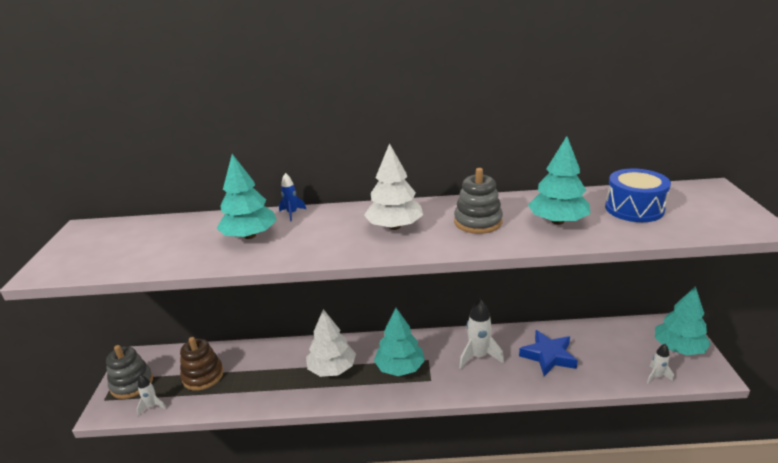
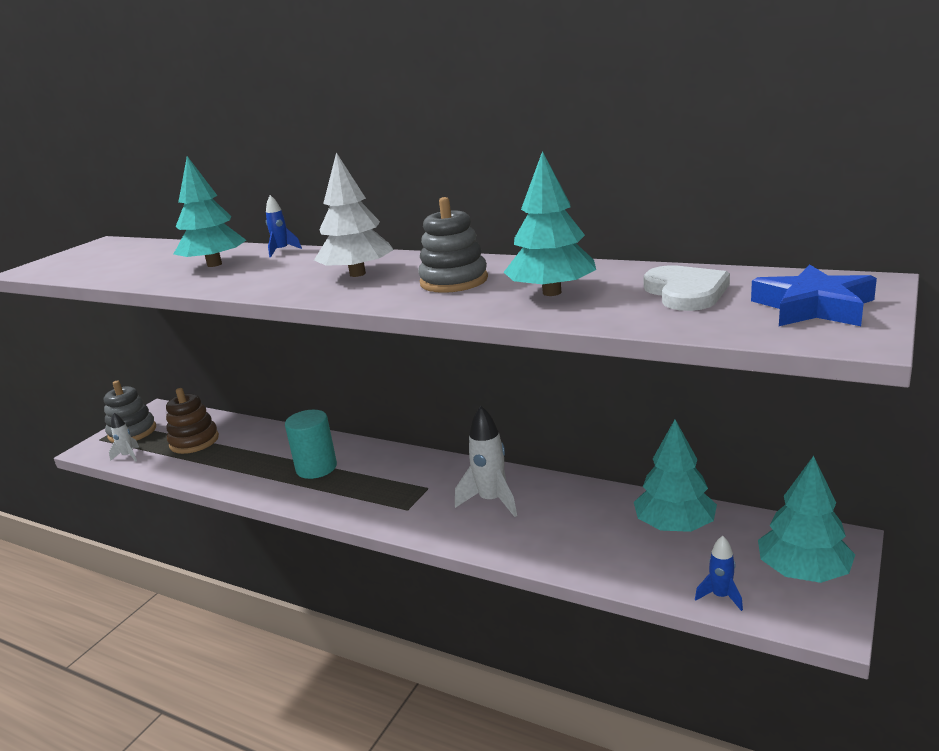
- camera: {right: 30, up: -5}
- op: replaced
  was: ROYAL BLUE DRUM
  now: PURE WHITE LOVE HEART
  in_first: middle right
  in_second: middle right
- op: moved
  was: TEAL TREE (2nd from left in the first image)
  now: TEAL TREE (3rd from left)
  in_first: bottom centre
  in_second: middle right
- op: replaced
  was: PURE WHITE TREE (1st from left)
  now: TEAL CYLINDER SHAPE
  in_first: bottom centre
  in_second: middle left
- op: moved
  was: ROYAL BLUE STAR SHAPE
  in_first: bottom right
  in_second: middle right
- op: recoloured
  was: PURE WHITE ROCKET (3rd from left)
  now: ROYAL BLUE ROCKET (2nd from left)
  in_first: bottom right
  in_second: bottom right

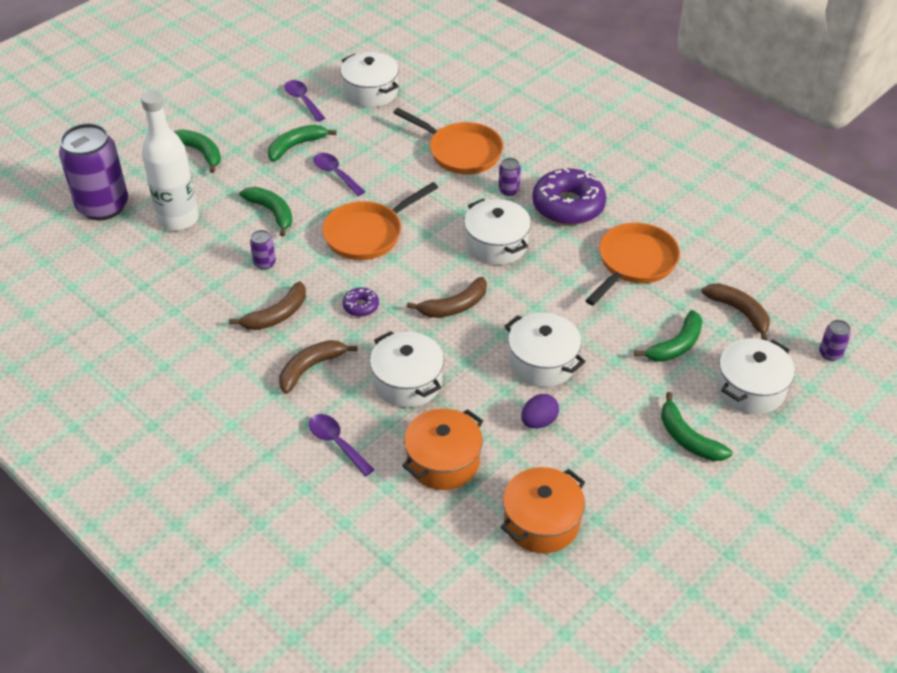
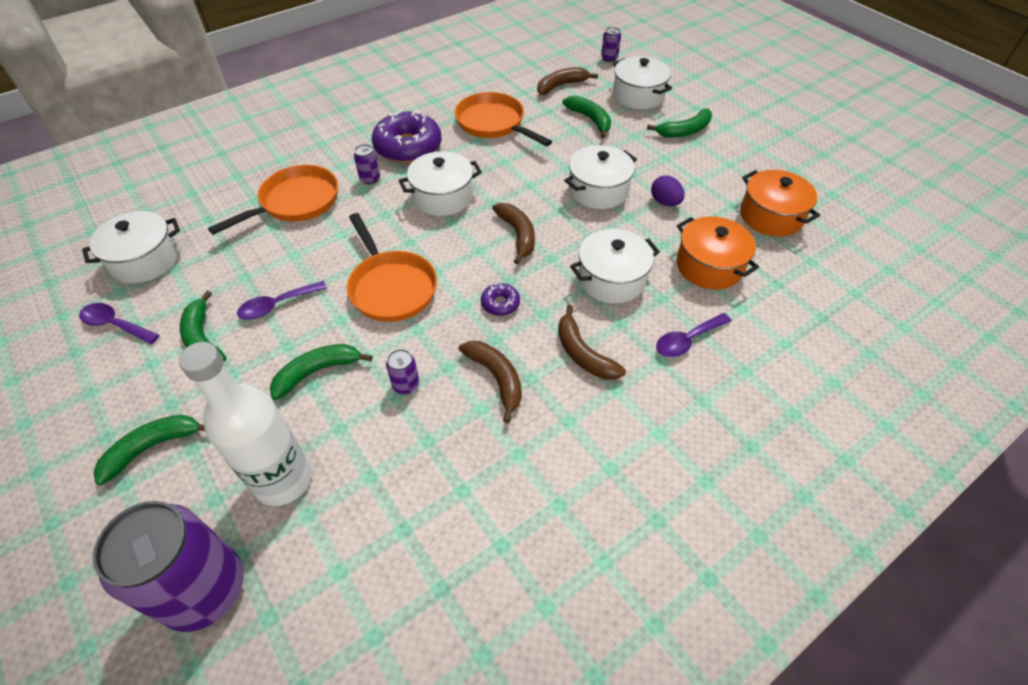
- camera: {right: -80, up: 5}
- op: turned
  was: VIOLET TABLESPOON (1st from left)
  in_first: top centre
  in_second: middle left
  clockwise: 45

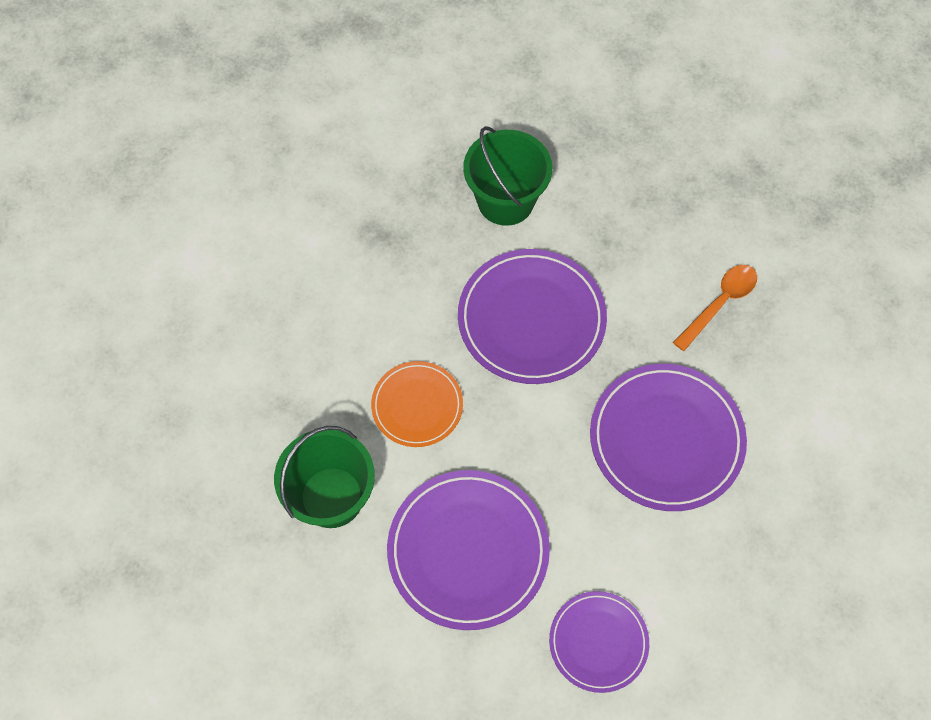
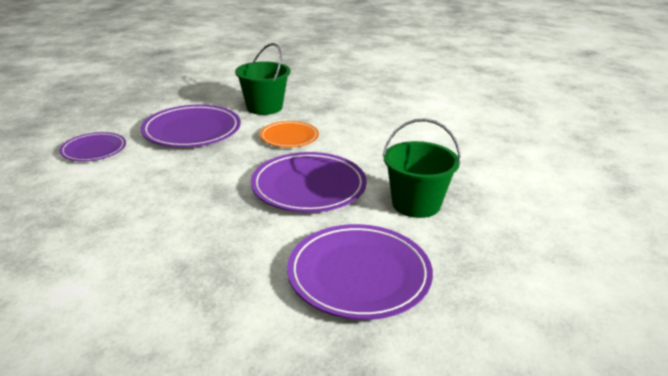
- camera: {right: 115, up: -35}
- op: removed
  was: ORANGE TABLESPOON
  in_first: middle right
- op: moved
  was: VIOLET PLATE (4th from left)
  in_first: middle right
  in_second: bottom centre

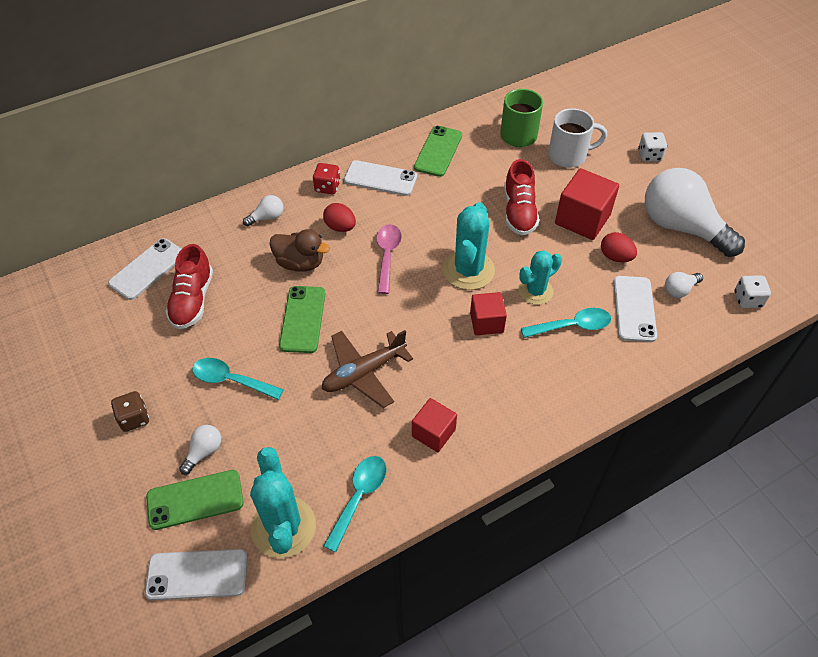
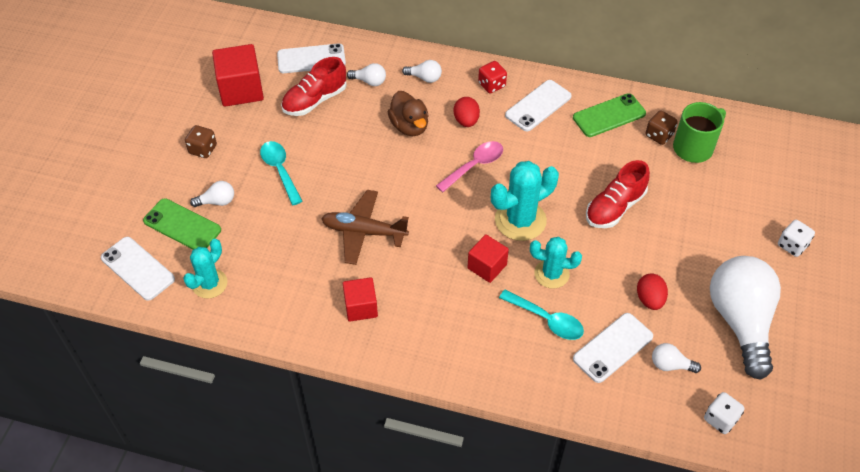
- camera: {right: 45, up: 0}
- op: removed
  was: PURE WHITE MUG
  in_first: top right
- op: turned
  was: PURE WHITE PHONE (3rd from left)
  in_first: top centre
  in_second: top centre
  clockwise: 75
- op: moved
  was: RED SOLID CUBE (3rd from left in the first image)
  now: RED SOLID CUBE (1st from left)
  in_first: top right
  in_second: top left
- op: removed
  was: GREEN PHONE (2nd from left)
  in_first: centre
- op: resized
  was: TEAL SAGUARO CACTUS (1st from left)
  in_first: bottom centre
  in_second: middle left
  ratio: 0.65
- op: removed
  was: TEAL TABLESPOON (2nd from left)
  in_first: bottom centre
- op: added
  now: PURE WHITE LIGHTBULB (2nd from left)
  in_second: top centre
- op: added
  now: DARK BROWN DIE (2nd from left)
  in_second: top right

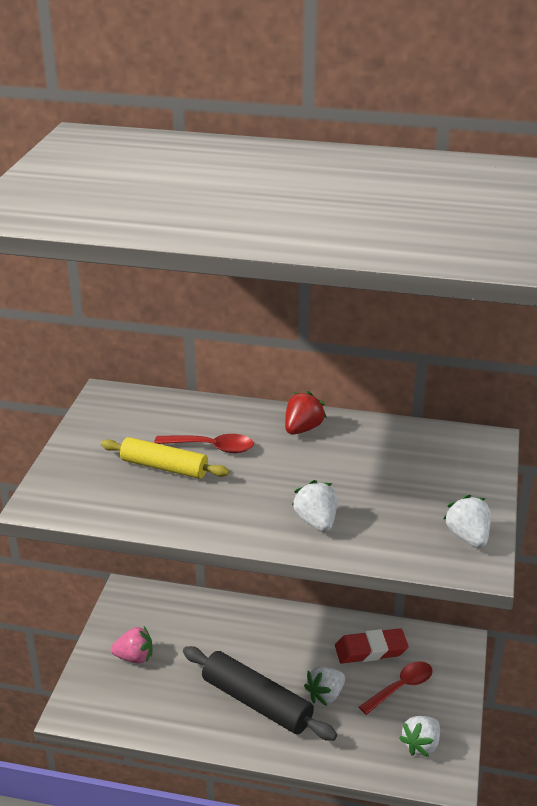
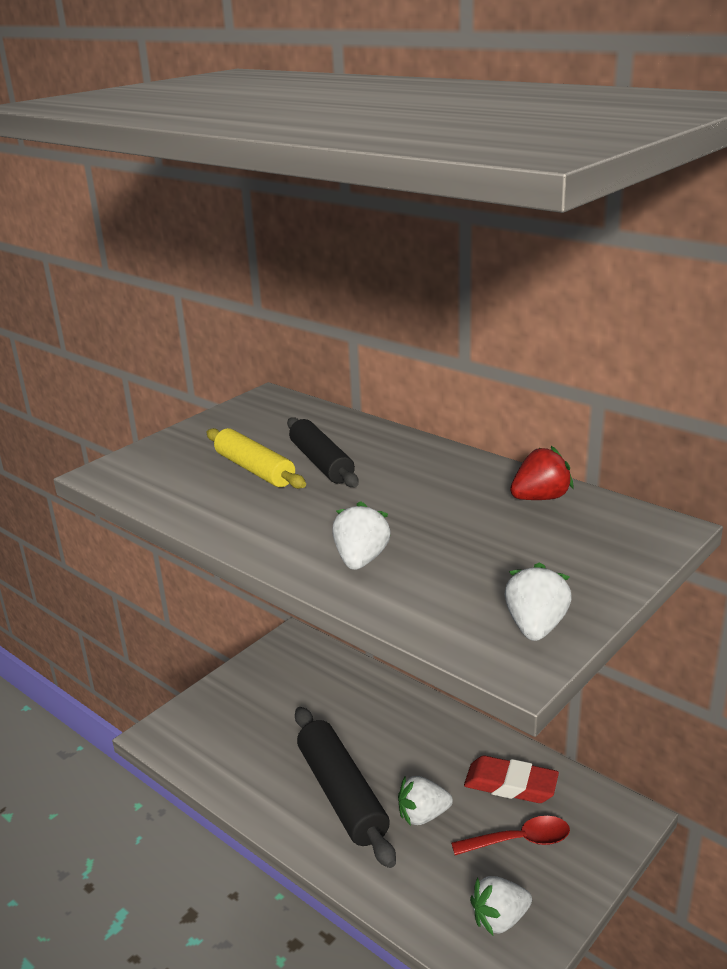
- camera: {right: 30, up: -5}
- op: moved
  was: RED BERRY
  in_first: centre
  in_second: middle right
- op: replaced
  was: RED TABLESPOON (1st from left)
  now: EBONY PASTRY ROLLER (1st from left)
  in_first: centre
  in_second: centre
- op: removed
  was: PINK BERRY
  in_first: bottom left

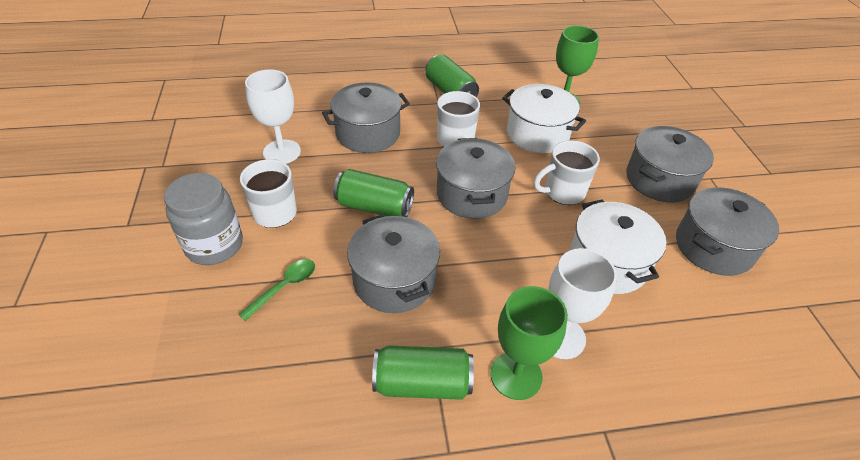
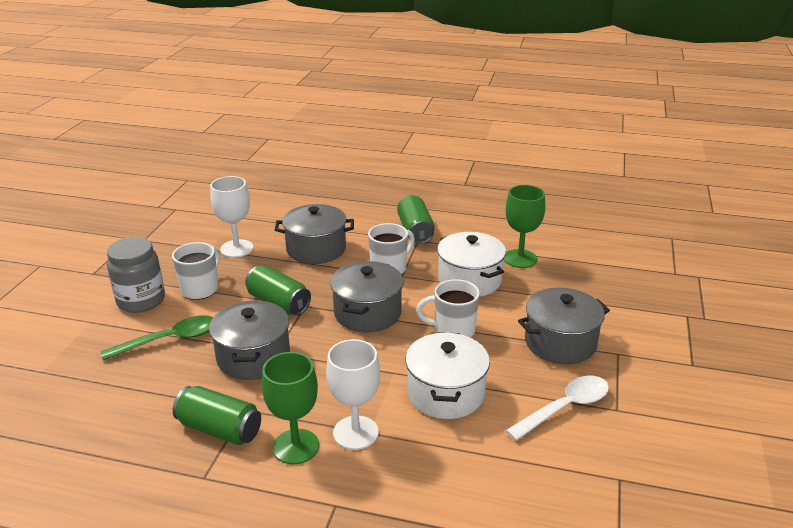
- camera: {right: 25, up: -15}
- op: replaced
  was: ASH-GREY STOCKPOT (5th from left)
  now: PURE WHITE TABLESPOON
  in_first: middle right
  in_second: bottom right
- op: resized
  was: GREEN TABLESPOON
  in_first: middle left
  in_second: middle left
  ratio: 1.52

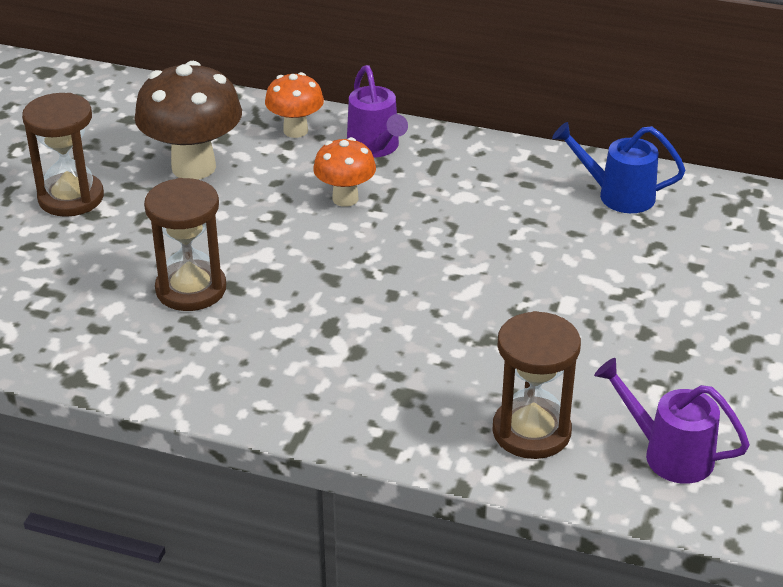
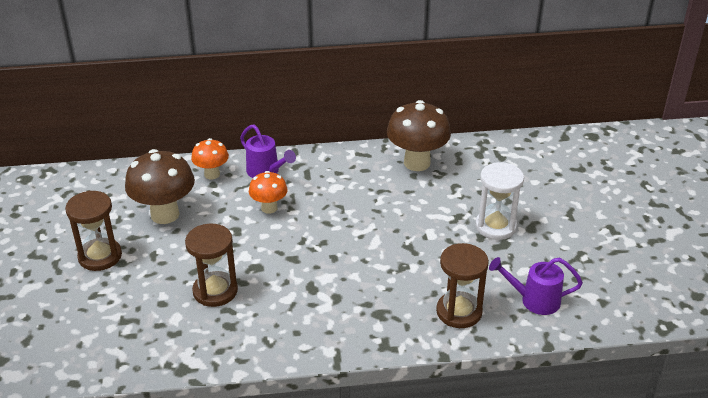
- camera: {right: -25, up: 0}
- op: replaced
  was: ROYAL BLUE SPRINKLING CAN
  now: DARK BROWN MUSHROOM (2nd from left)
  in_first: top right
  in_second: centre
- op: added
  now: PURE WHITE SANDGLASS
  in_second: middle right

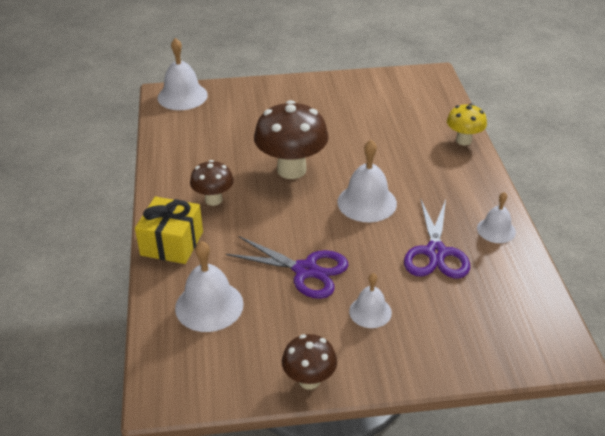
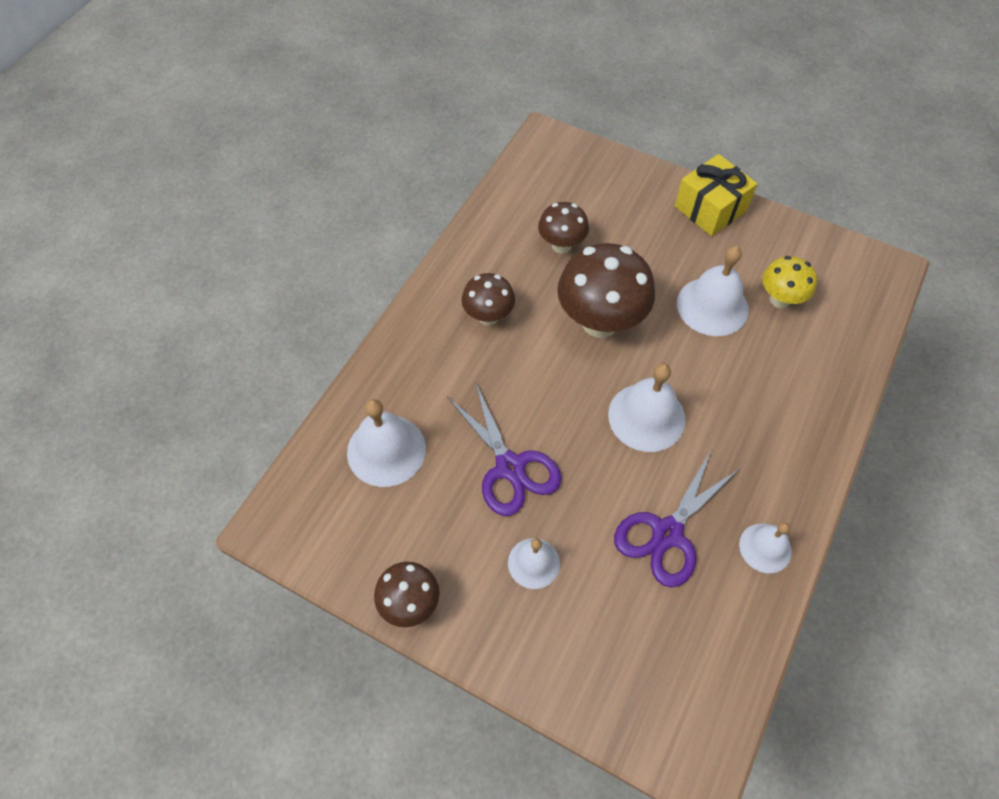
- camera: {right: 35, up: 20}
- op: moved
  was: PURE WHITE HAND BELL (1st from left in the first image)
  now: PURE WHITE HAND BELL (4th from left)
  in_first: top left
  in_second: middle right
- op: moved
  was: GOLDEN MUSHROOM
  in_first: top right
  in_second: middle right
- op: moved
  was: GOLDEN GIFT
  in_first: middle left
  in_second: top right
- op: added
  now: DARK BROWN MUSHROOM (3rd from left)
  in_second: top centre

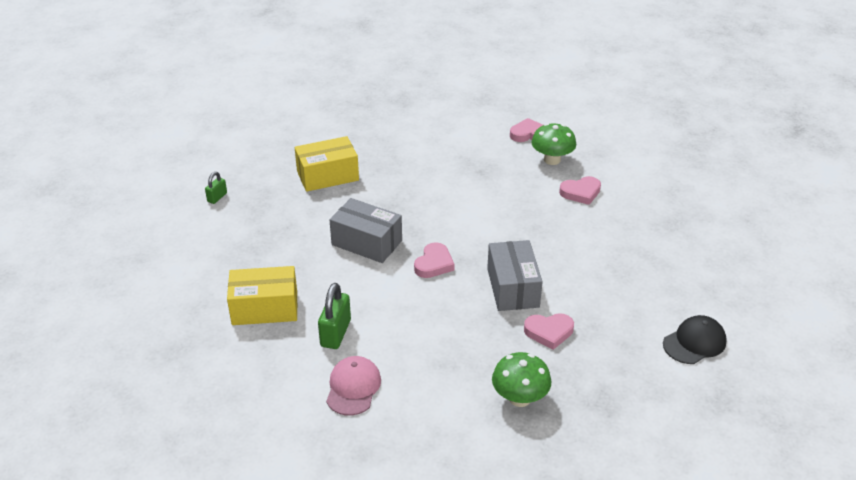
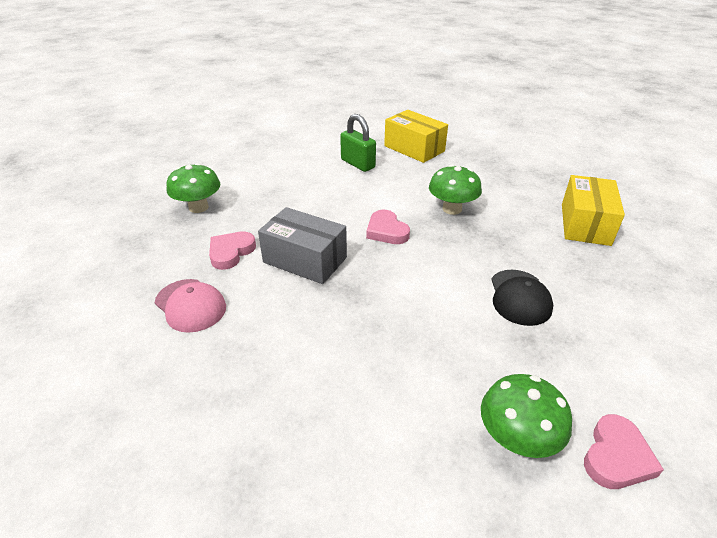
- camera: {right: 125, up: 0}
- op: removed
  was: GREEN PADLOCK (1st from left)
  in_first: middle left
- op: removed
  was: PINK LOVE HEART (4th from left)
  in_first: middle right
- op: replaced
  was: ASH-GREY PARCEL (1st from left)
  now: GREEN MUSHROOM (2nd from left)
  in_first: centre
  in_second: centre
- op: turned
  was: GOLDEN PARCEL (1st from left)
  in_first: middle left
  in_second: top centre
  clockwise: -75
- op: moved
  was: EBONY BASEBALL CAP
  in_first: bottom right
  in_second: middle right
- op: moved
  was: PINK BASEBALL CAP
  in_first: bottom centre
  in_second: middle left

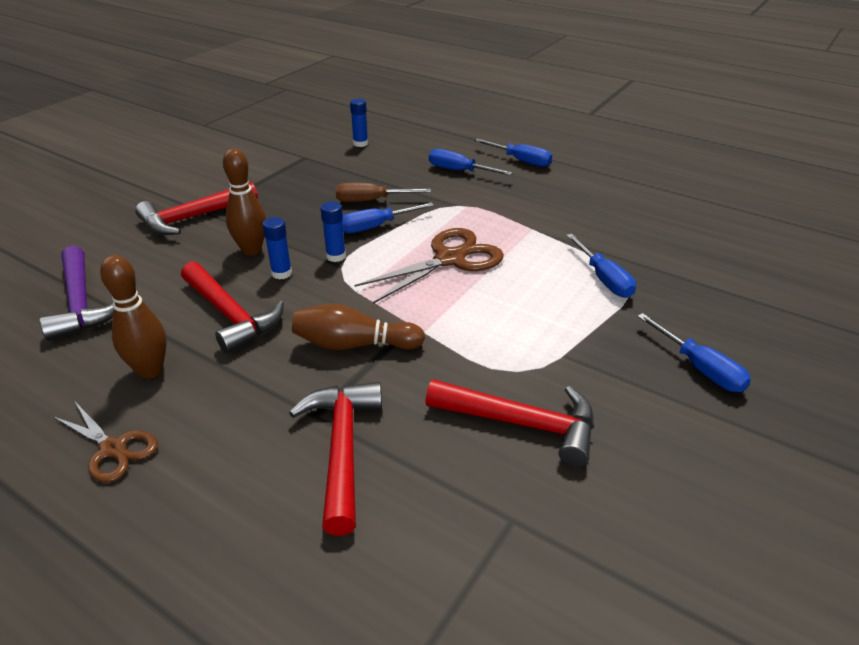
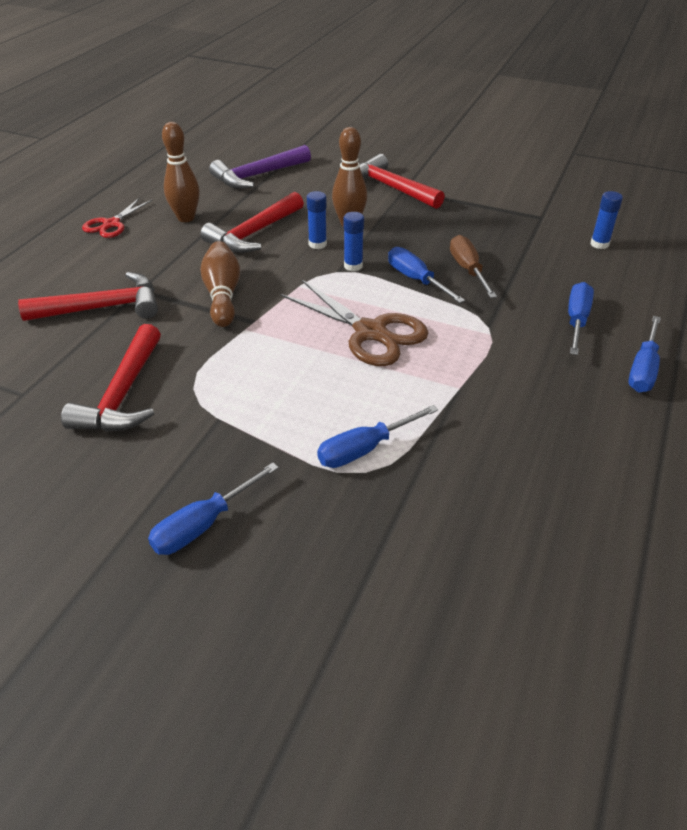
- camera: {right: 80, up: 5}
- op: recoloured
  was: DARK BROWN PAIR OF SCISSORS (1st from left)
  now: RED PAIR OF SCISSORS
  in_first: bottom left
  in_second: top left

